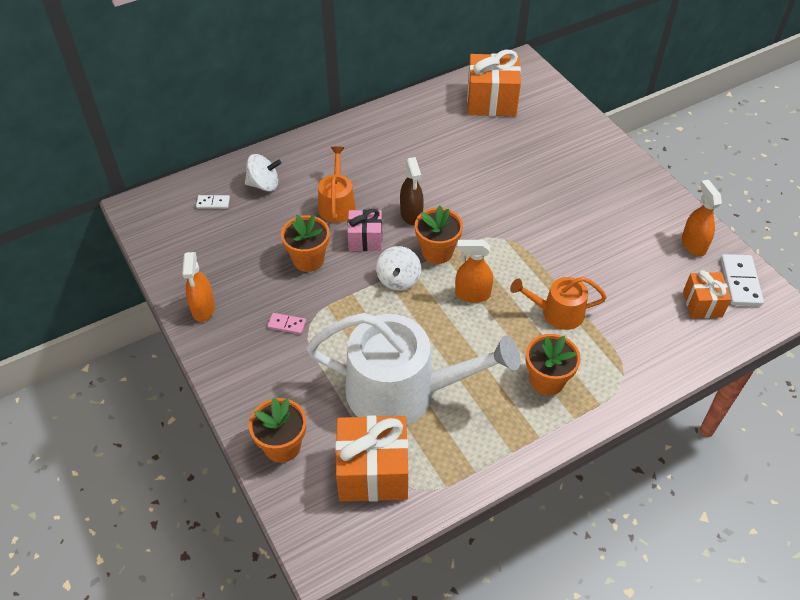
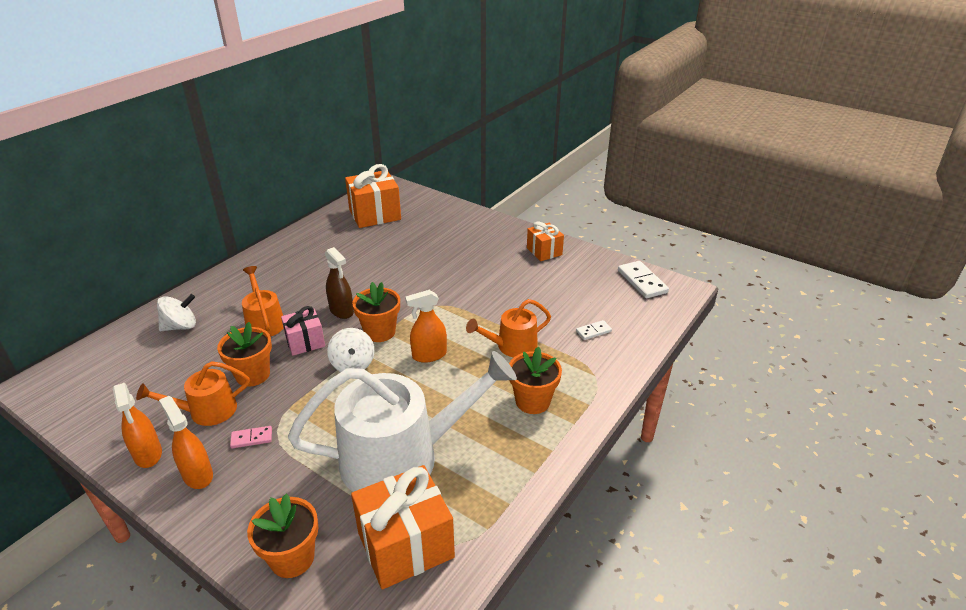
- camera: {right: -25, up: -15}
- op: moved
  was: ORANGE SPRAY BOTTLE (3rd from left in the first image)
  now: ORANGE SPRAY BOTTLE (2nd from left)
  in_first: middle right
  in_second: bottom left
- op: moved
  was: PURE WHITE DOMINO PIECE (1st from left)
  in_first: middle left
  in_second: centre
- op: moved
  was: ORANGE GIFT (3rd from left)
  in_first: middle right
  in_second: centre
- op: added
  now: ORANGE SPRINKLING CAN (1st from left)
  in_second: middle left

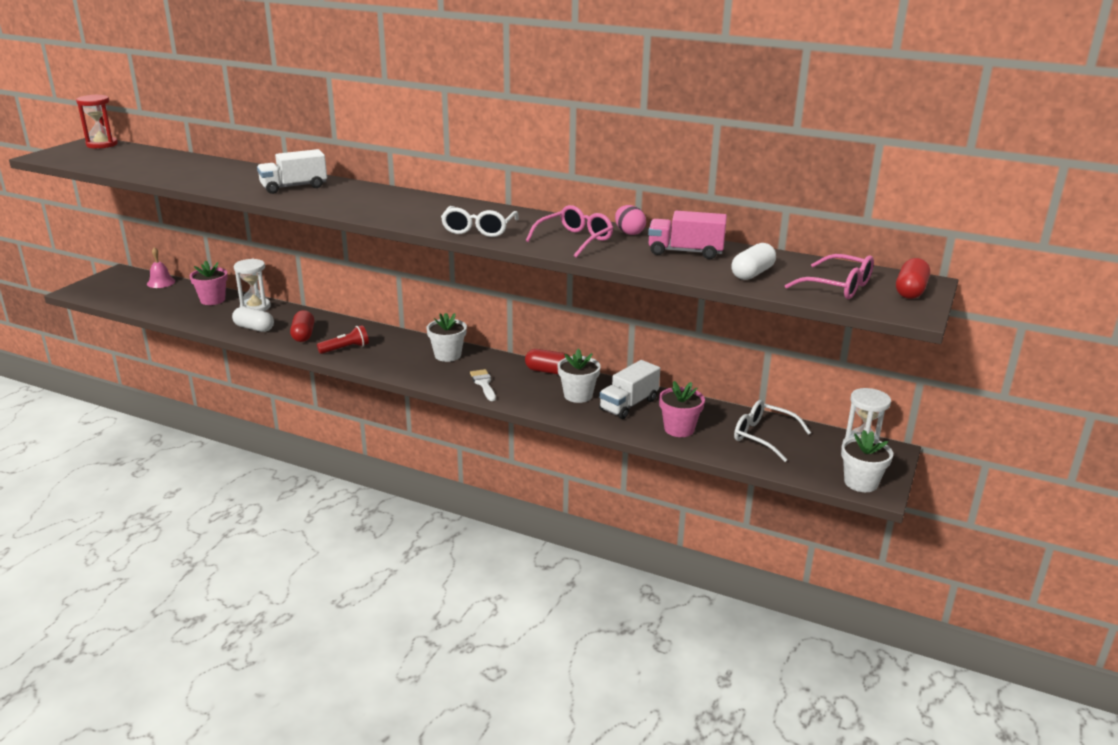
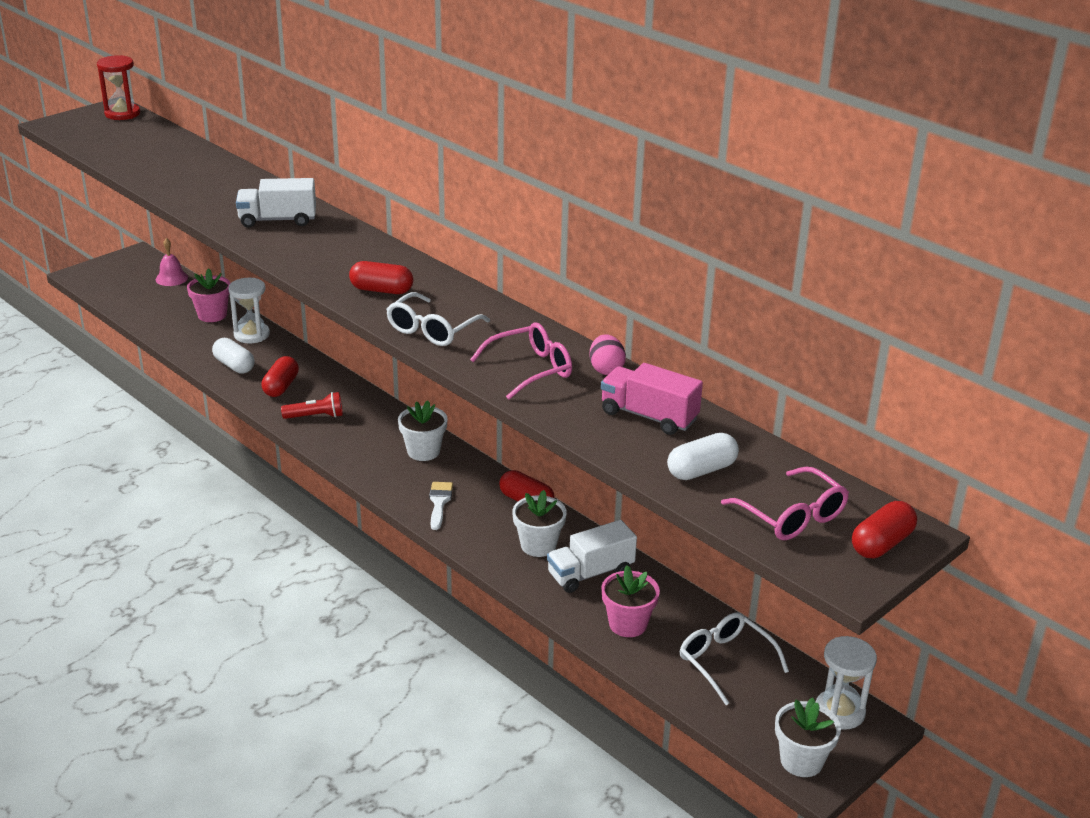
- camera: {right: 20, up: 5}
- op: added
  now: RED PILL (2nd from left)
  in_second: centre

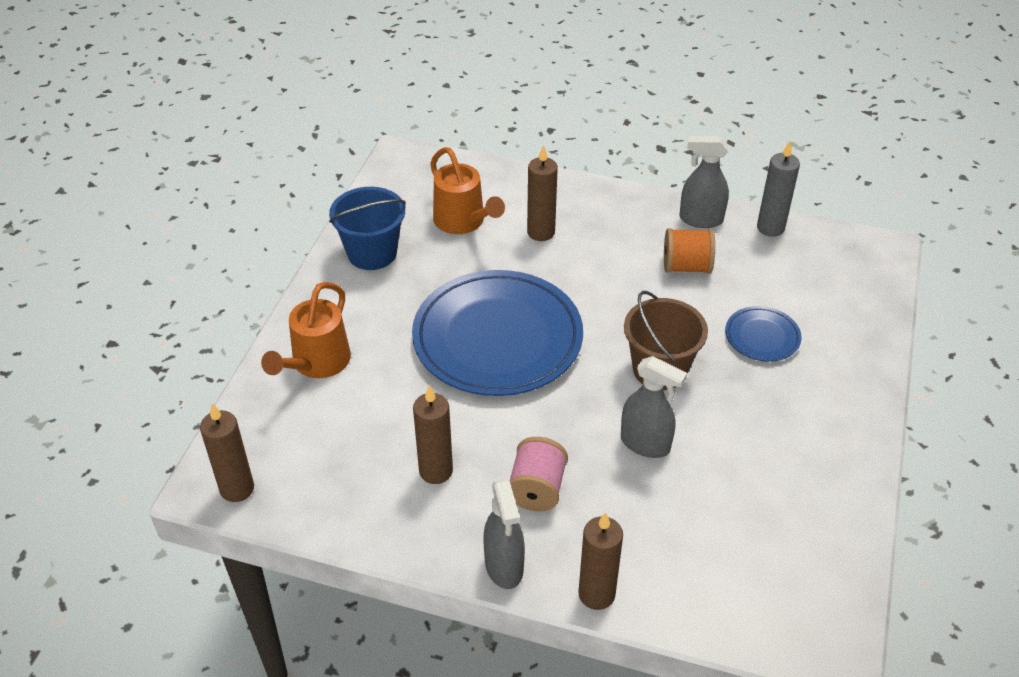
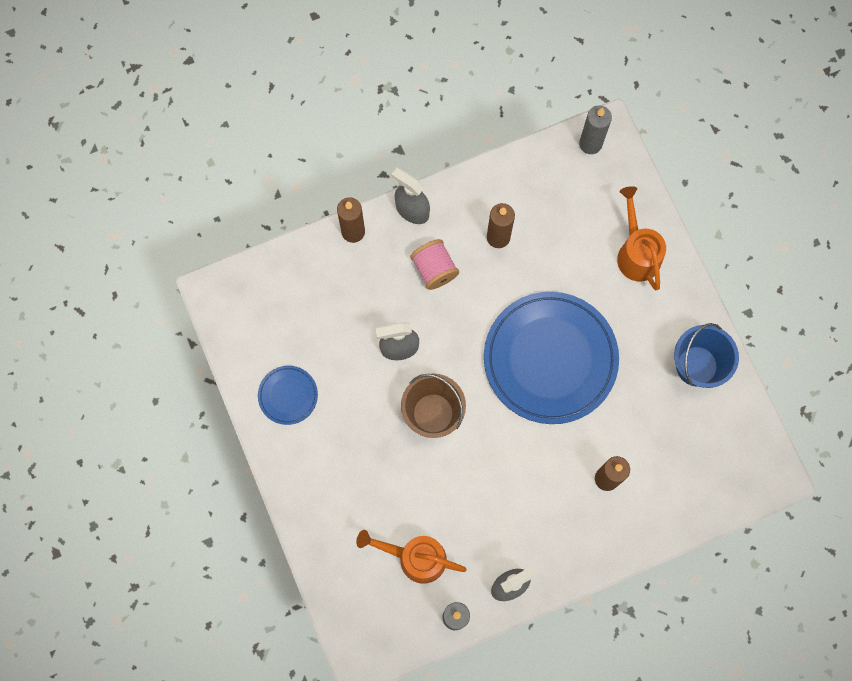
- camera: {right: 140, up: 30}
- op: moved
  was: ORANGE SPRINKLING CAN (2nd from left in the first image)
  now: ORANGE SPRINKLING CAN (1st from left)
  in_first: top centre
  in_second: bottom centre
- op: removed
  was: ORANGE SPOOL
  in_first: middle right
- op: moved
  was: ROYAL BLUE PLATE (2nd from left in the first image)
  now: ROYAL BLUE PLATE (1st from left)
  in_first: middle right
  in_second: centre
- op: recoloured
  was: DARK BROWN PILLAR CANDLE (1st from left)
  now: ASH-GREY PILLAR CANDLE (2nd from left)
  in_first: bottom left
  in_second: top right

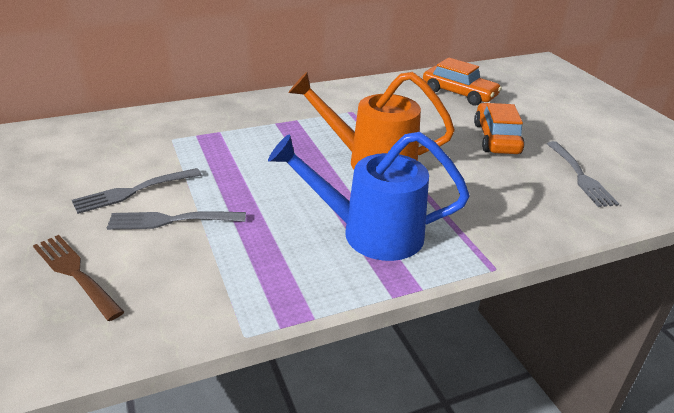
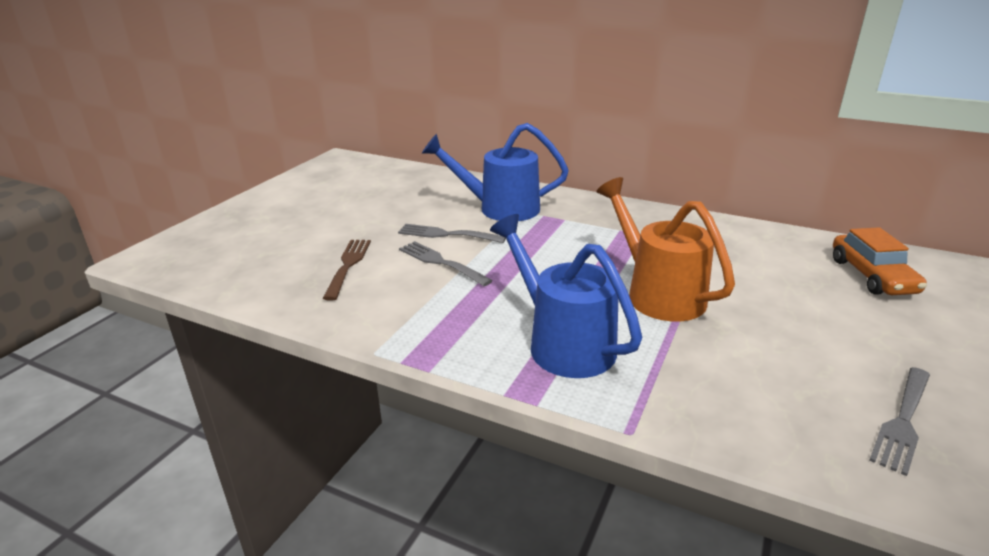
- camera: {right: 50, up: -5}
- op: removed
  was: ORANGE AUTOMOBILE (2nd from left)
  in_first: top right
- op: added
  now: ROYAL BLUE SPRINKLING CAN (1st from left)
  in_second: top centre

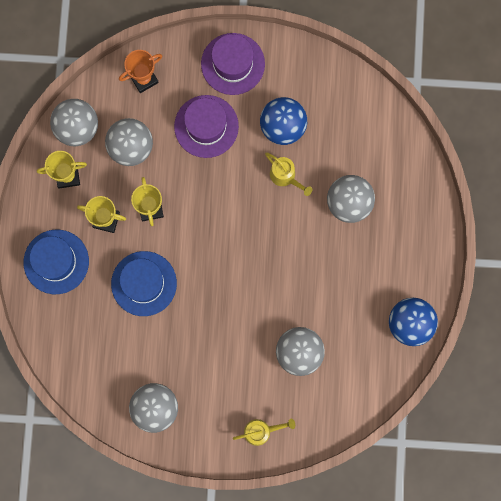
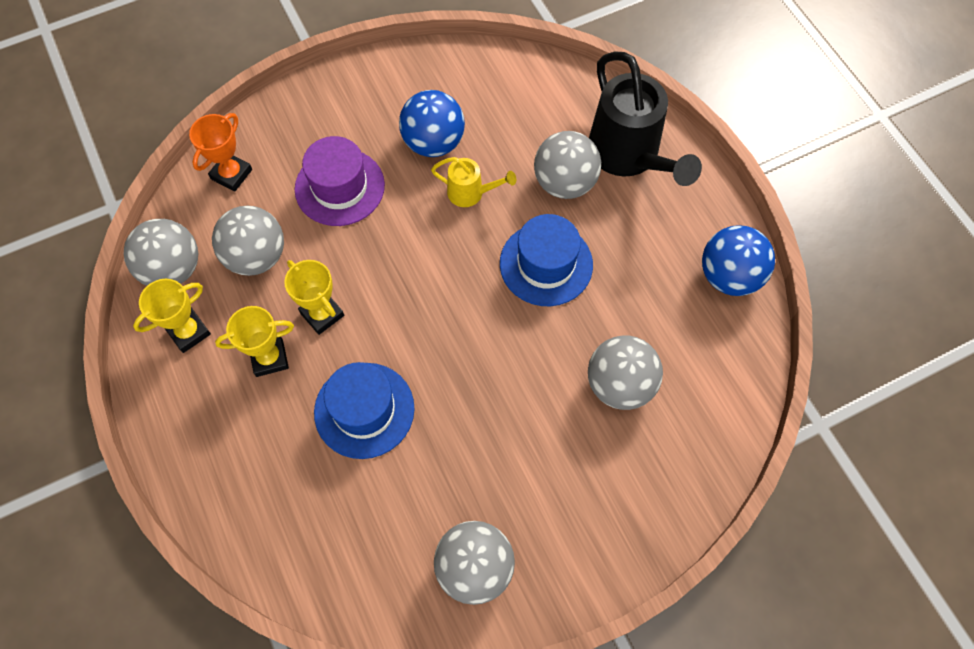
- camera: {right: -30, up: -15}
- op: removed
  was: VIOLET HAT (2nd from left)
  in_first: top centre
- op: moved
  was: ROYAL BLUE HAT (1st from left in the first image)
  now: ROYAL BLUE HAT (2nd from left)
  in_first: middle left
  in_second: centre
- op: removed
  was: GOLDEN SPRINKLING CAN (1st from left)
  in_first: bottom centre
- op: added
  now: EBONY SPRINKLING CAN
  in_second: top centre

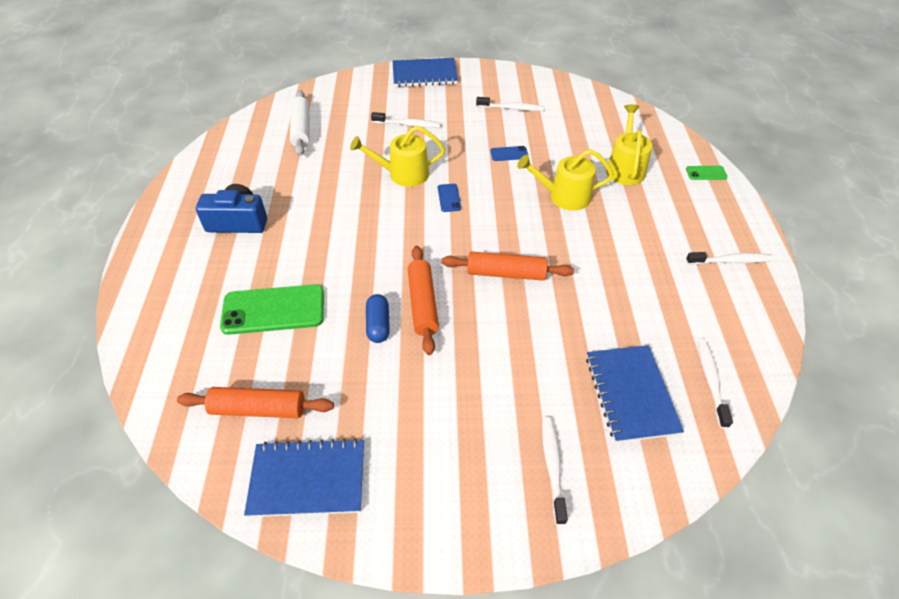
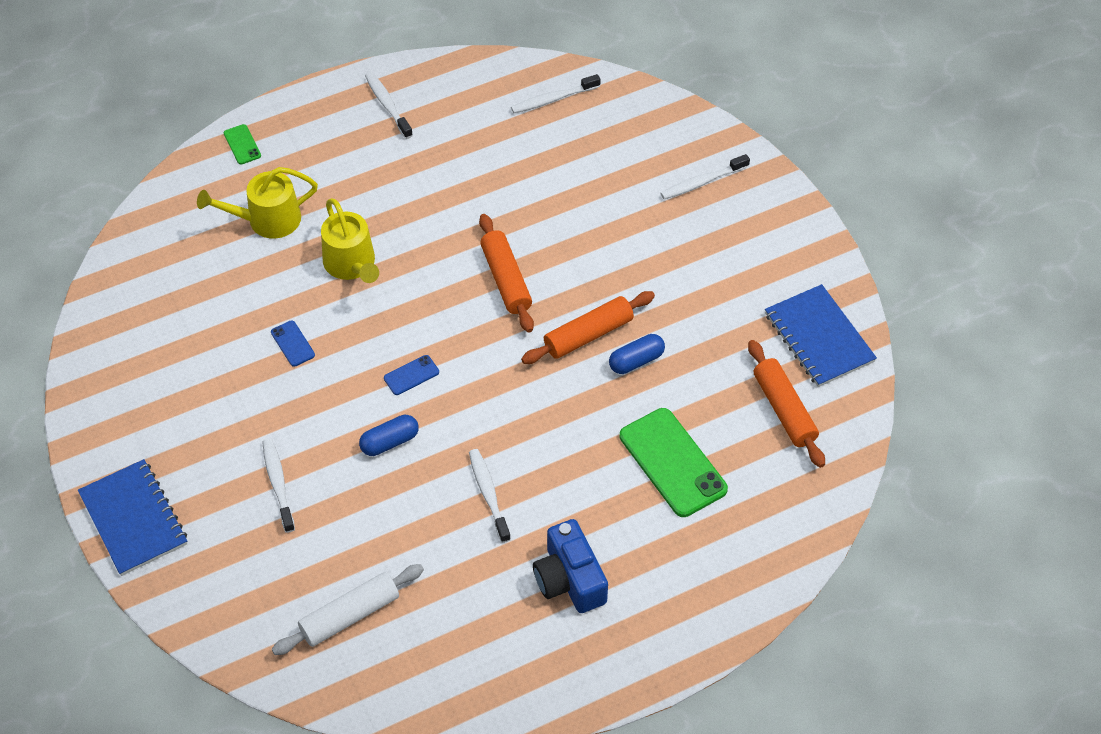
- camera: {right: -115, up: 5}
- op: moved
  was: PURE WHITE TOOTH BRUSH (2nd from left in the first image)
  now: PURE WHITE TOOTH BRUSH (3rd from left)
  in_first: top centre
  in_second: bottom centre
- op: replaced
  was: GOLDEN SPRINKLING CAN (1st from left)
  now: ROYAL BLUE PILL (1st from left)
  in_first: top centre
  in_second: centre
- op: removed
  was: ROYAL BLUE NOTEPAD (3rd from left)
  in_first: middle right

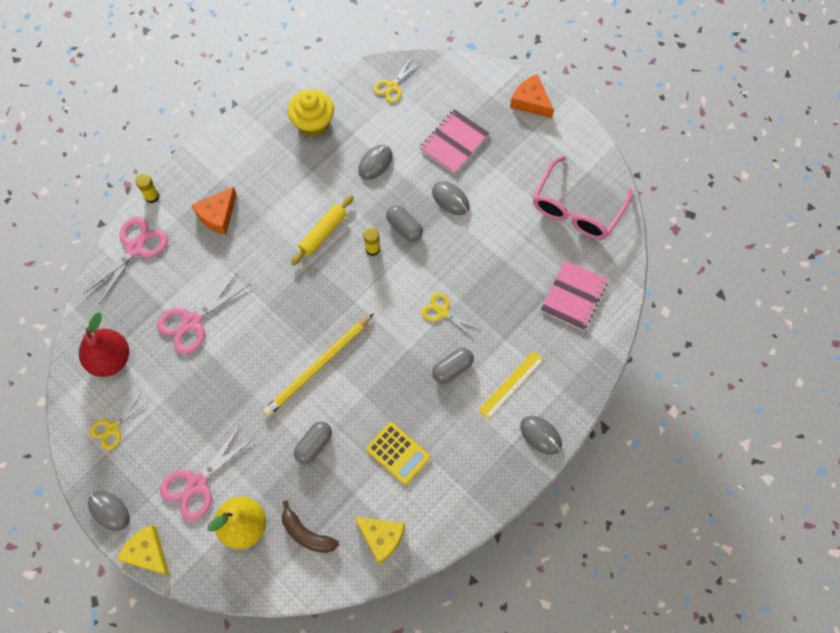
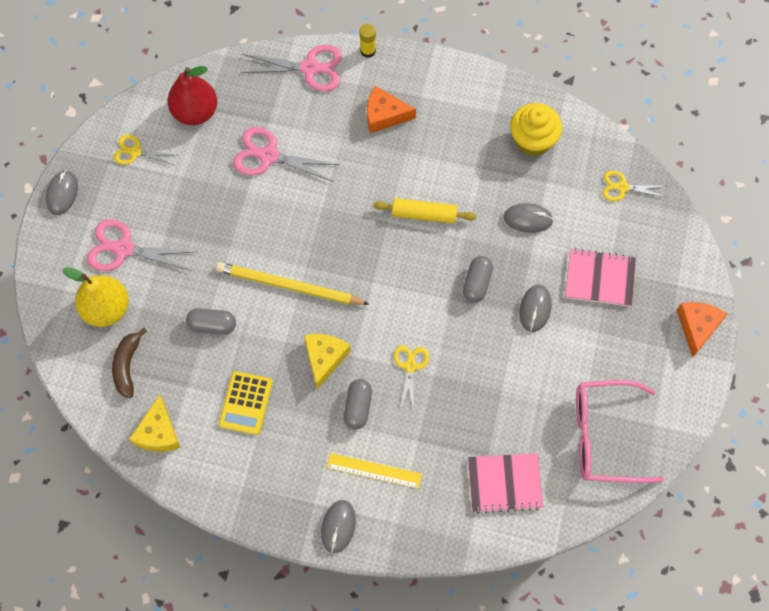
- camera: {right: 60, up: 0}
- op: removed
  was: GOLDEN STICK OF GLUE (2nd from left)
  in_first: centre
- op: turned
  was: ASH-GREY PILL (3rd from left in the first image)
  in_first: centre
  in_second: centre
  clockwise: 75
- op: moved
  was: GOLDEN CHEESE (1st from left in the first image)
  now: GOLDEN CHEESE (2nd from left)
  in_first: bottom left
  in_second: centre

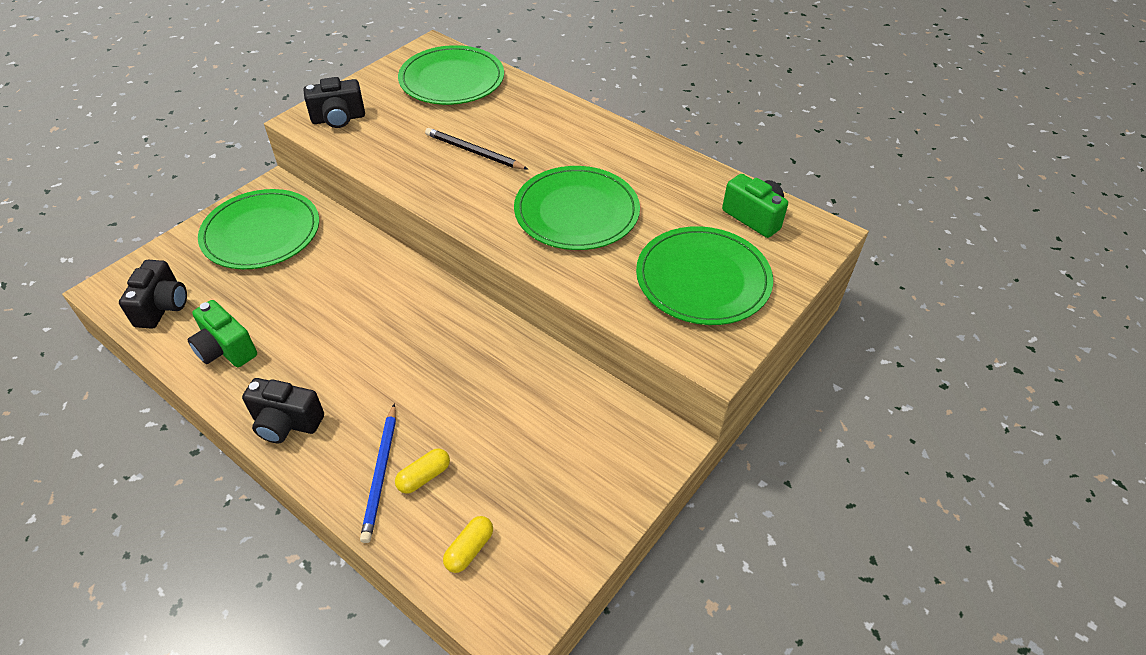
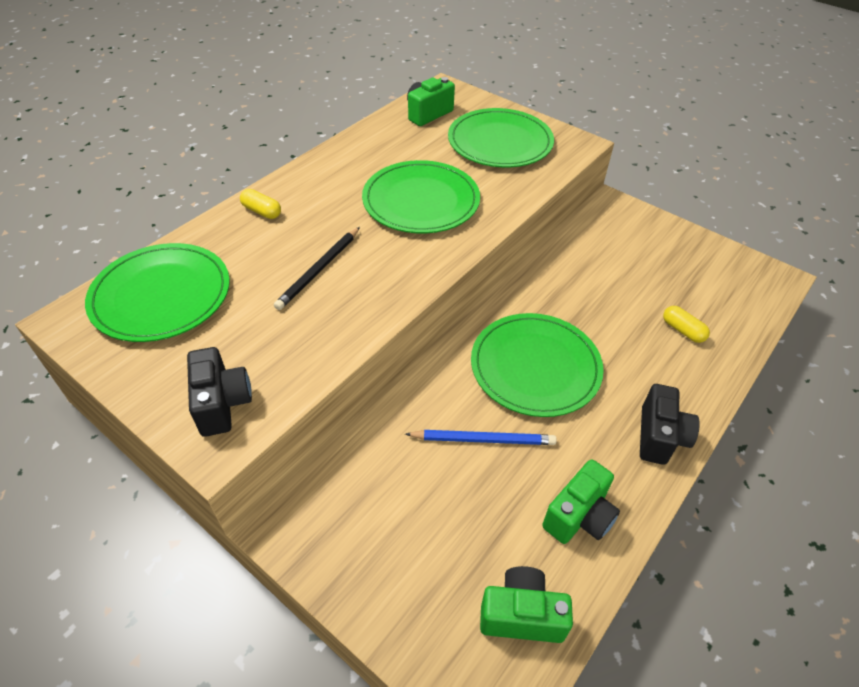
- camera: {right: -90, up: 0}
- op: moved
  was: GREEN PLATE (1st from left in the first image)
  now: GREEN PLATE (4th from left)
  in_first: middle left
  in_second: centre
- op: recoloured
  was: EBONY PHOTO CAMERA (1st from left)
  now: GREEN PHOTO CAMERA (2nd from left)
  in_first: middle left
  in_second: bottom centre
- op: moved
  was: ROYAL BLUE WOODEN PENCIL
  in_first: bottom left
  in_second: centre
- op: moved
  was: GOLDEN PILL (2nd from left in the first image)
  now: GOLDEN PILL (1st from left)
  in_first: bottom centre
  in_second: top left

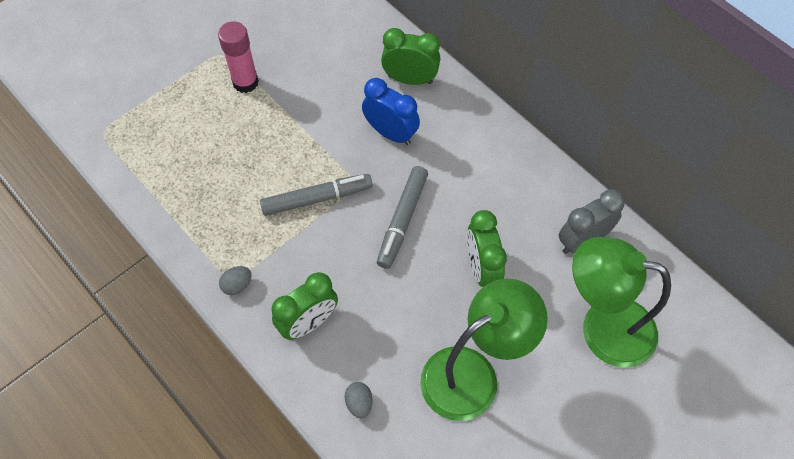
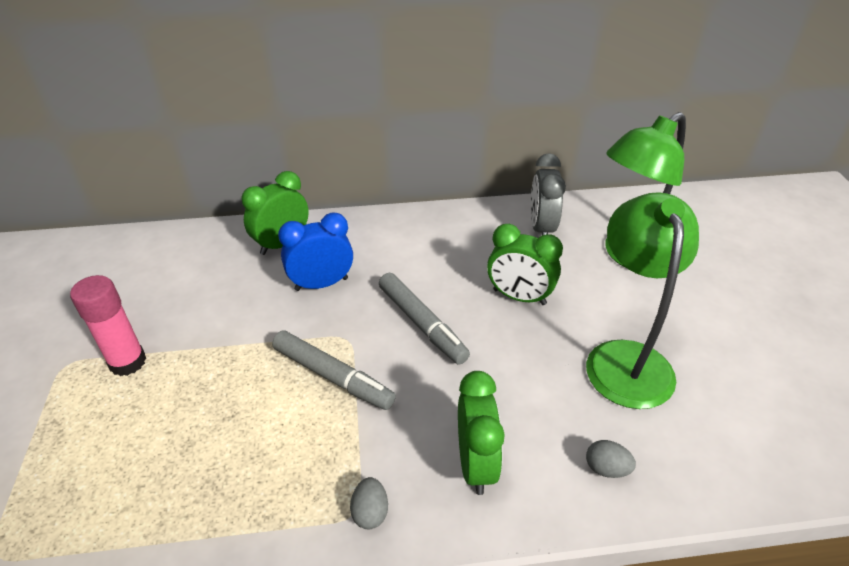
- camera: {right: -55, up: -20}
- op: turned
  was: ASH-GREY MARKER PEN (1st from left)
  in_first: centre
  in_second: centre
  clockwise: 105

